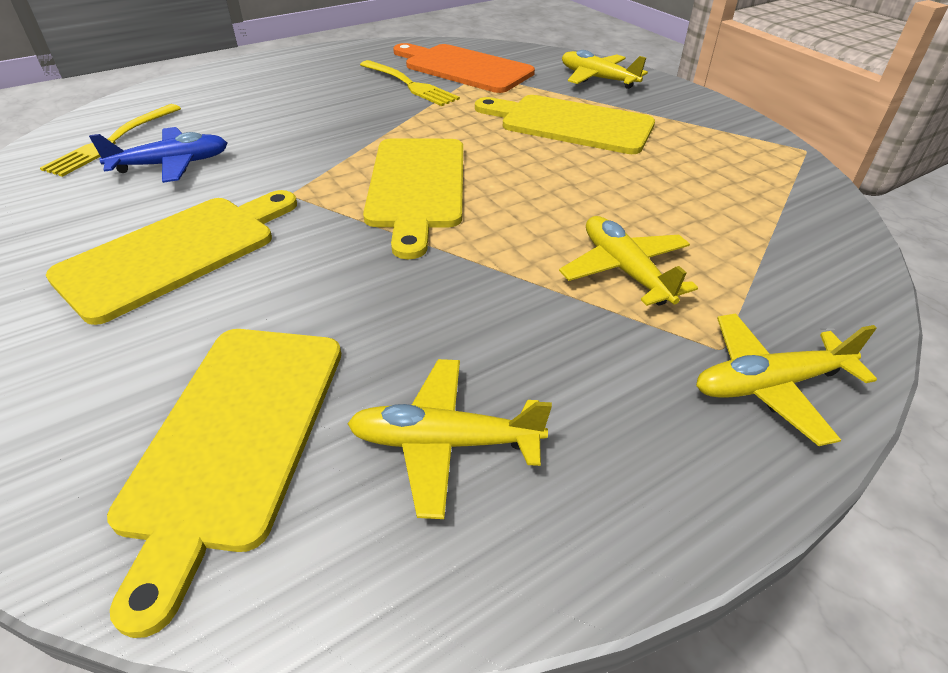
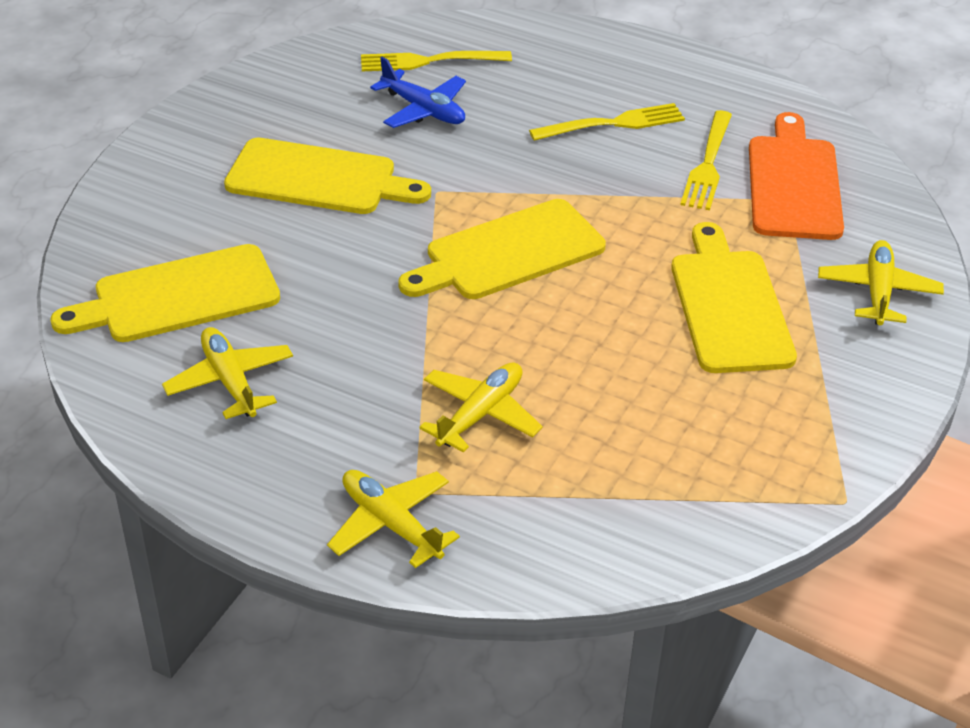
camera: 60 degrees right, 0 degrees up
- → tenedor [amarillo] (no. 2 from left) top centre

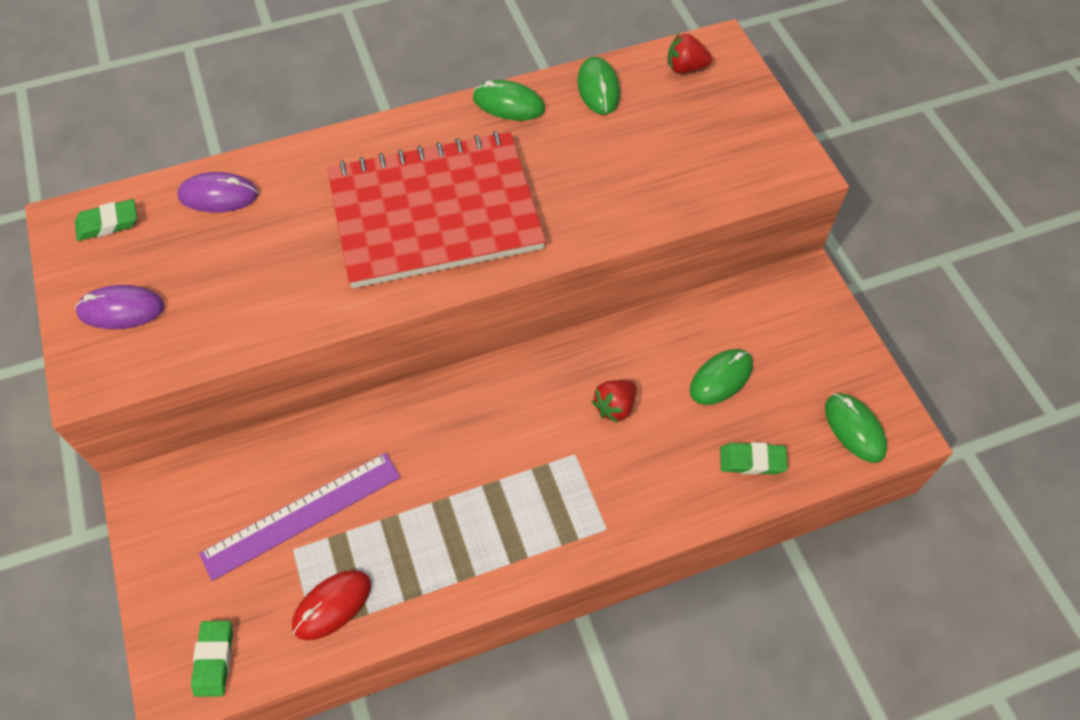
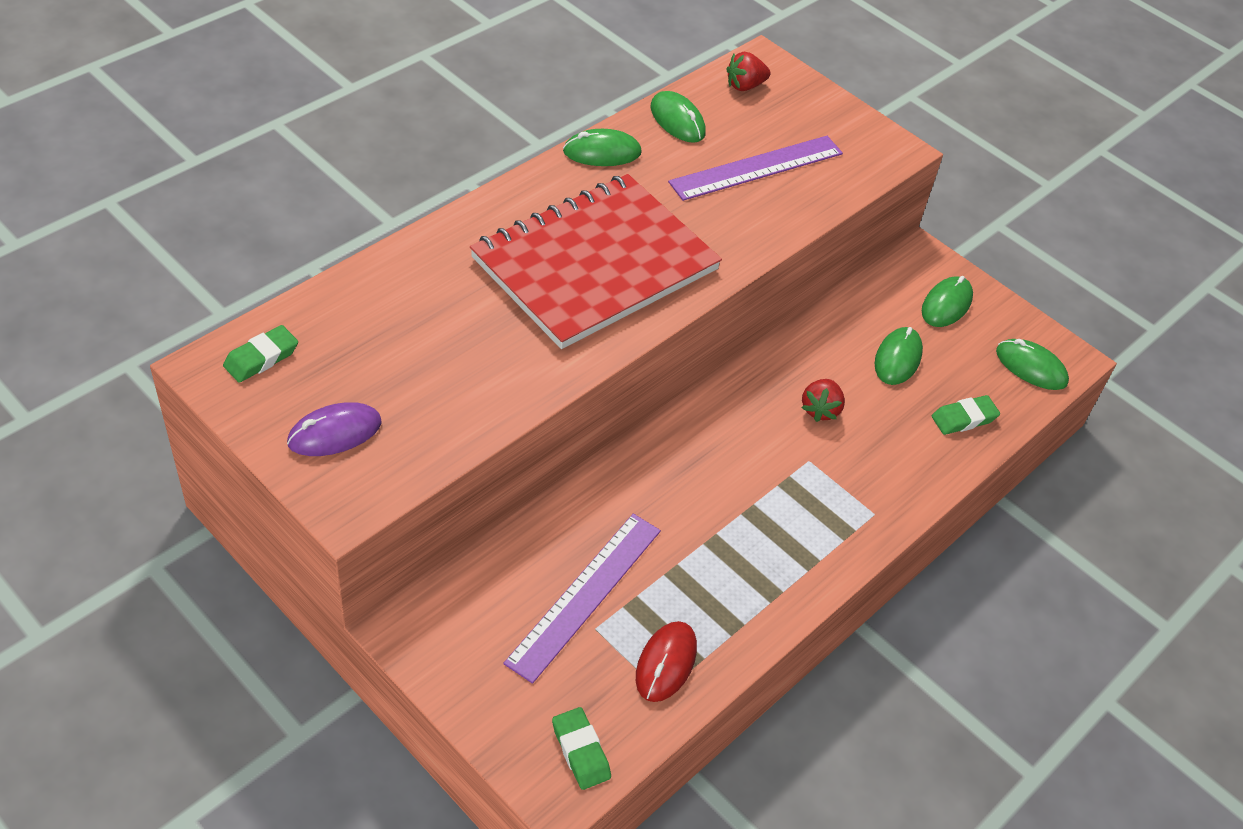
camera: 30 degrees left, 10 degrees down
ratón [morado] (no. 2 from left) top left → -
- → regla [morado] (no. 2 from left) top centre
- → ratón [verde] (no. 4 from left) middle right

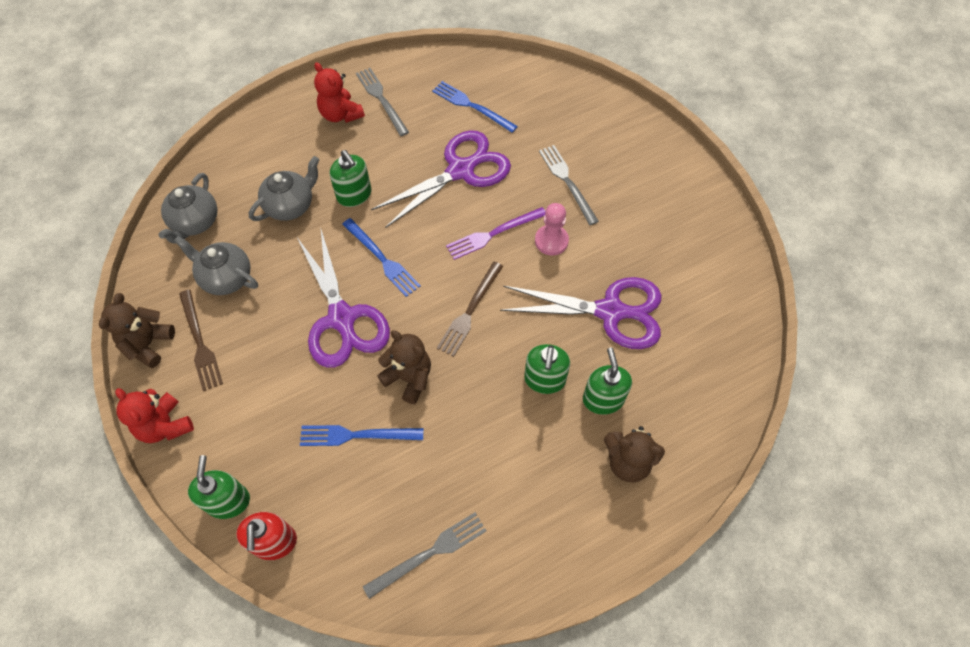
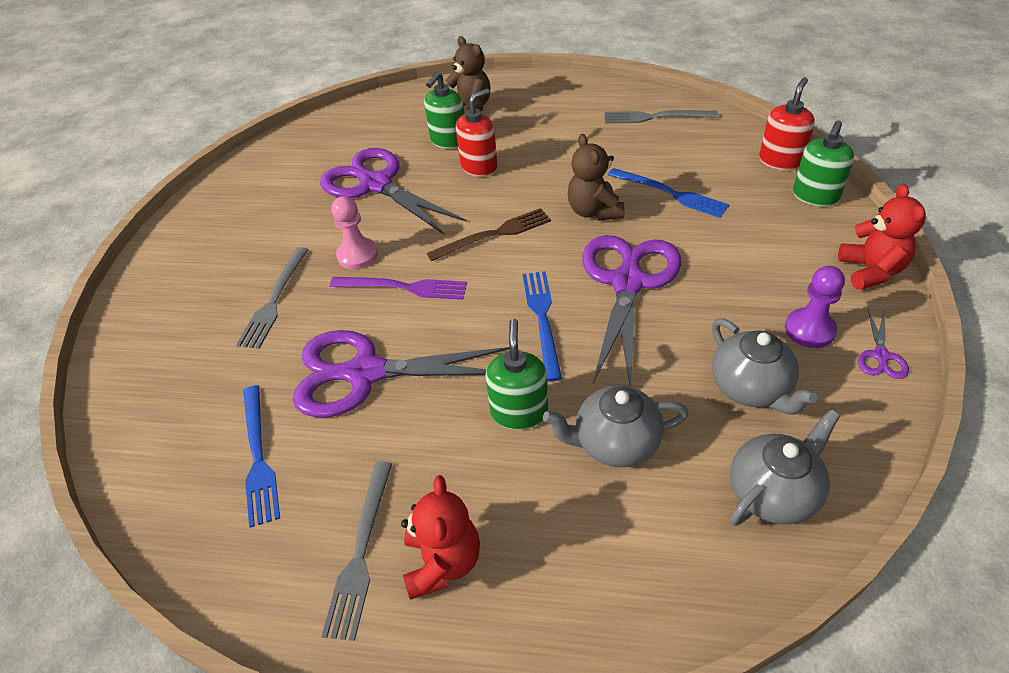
camera: 140 degrees left, 15 degrees down
tenedor [marrón] (no. 1 from left) middle left → peón [morado] middle right
osito [marrón] (no. 1 from left) middle left → tijeras [morado] (no. 4 from left) middle right
dispensador de jabón [verde] (no. 3 from left) centre → dispensador de jabón [rojo] (no. 1 from left) top centre

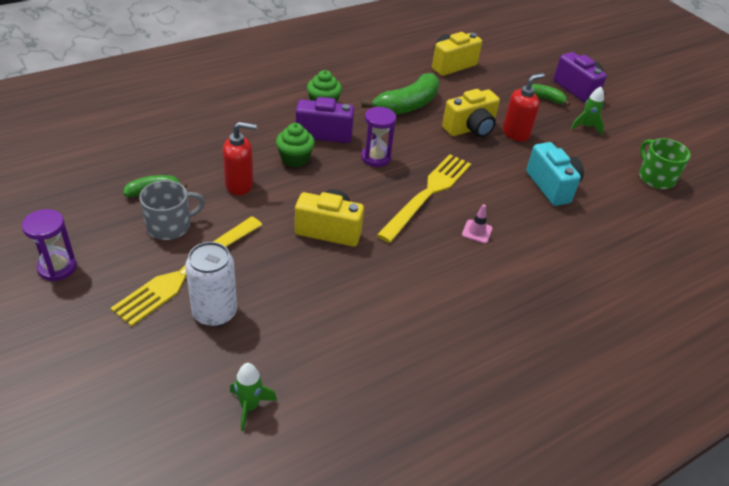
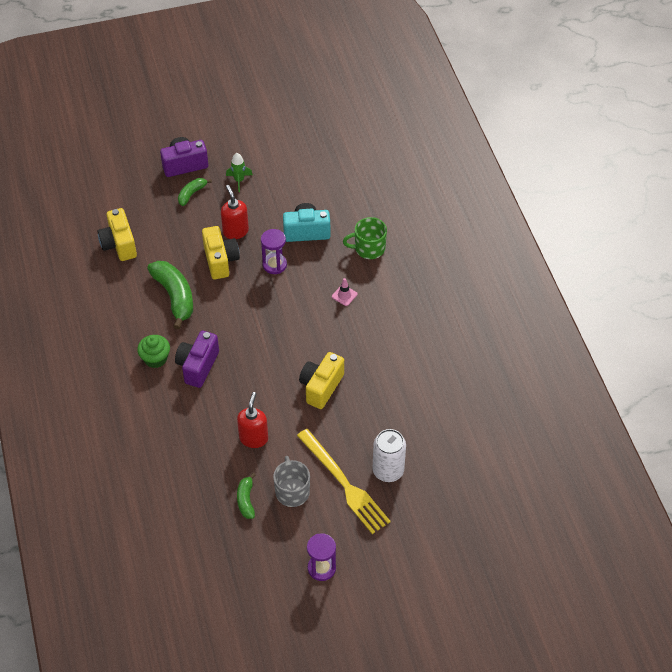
camera: 70 degrees left, 10 degrees up
reloj de arena [morado] (no. 2 from left in the first image) top centre → reloj de arena [morado] (no. 1 from left) centre, relocated
magdalena [verde] (no. 1 from left) top centre → -
taza [verde] middle right → taza [verde] centre, relocated
tenedor [amarillo] (no. 2 from left) centre → -
cohete [verde] (no. 1 from left) bottom centre → -

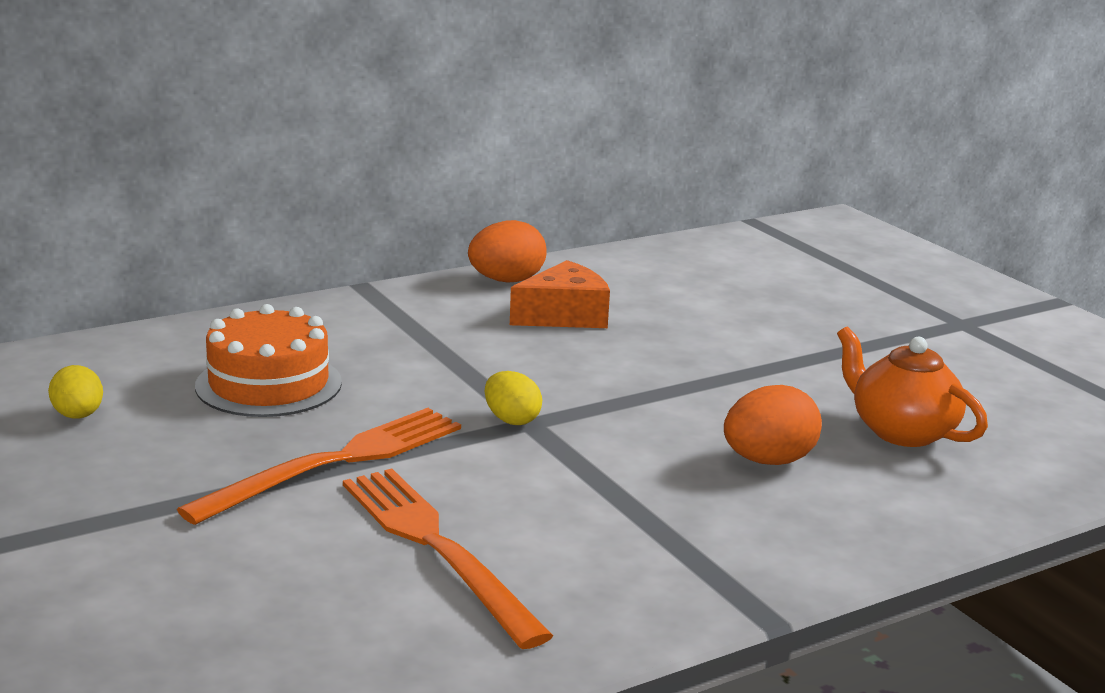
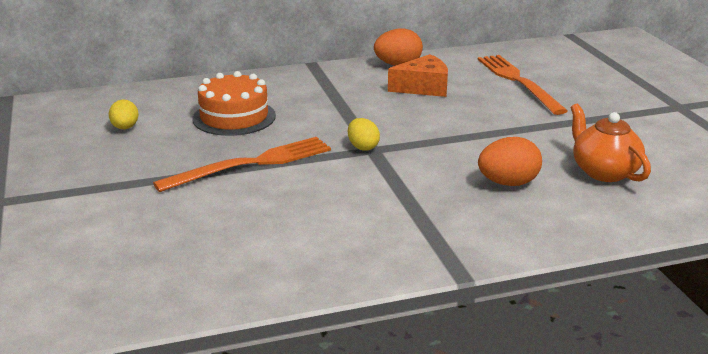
camera: 15 degrees right, 5 degrees up
tenedor [naranja] (no. 2 from left) bottom centre → tenedor [naranja] (no. 2 from left) top right, relocated

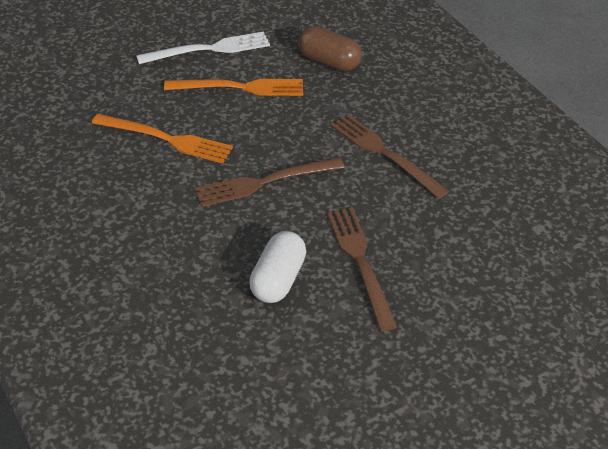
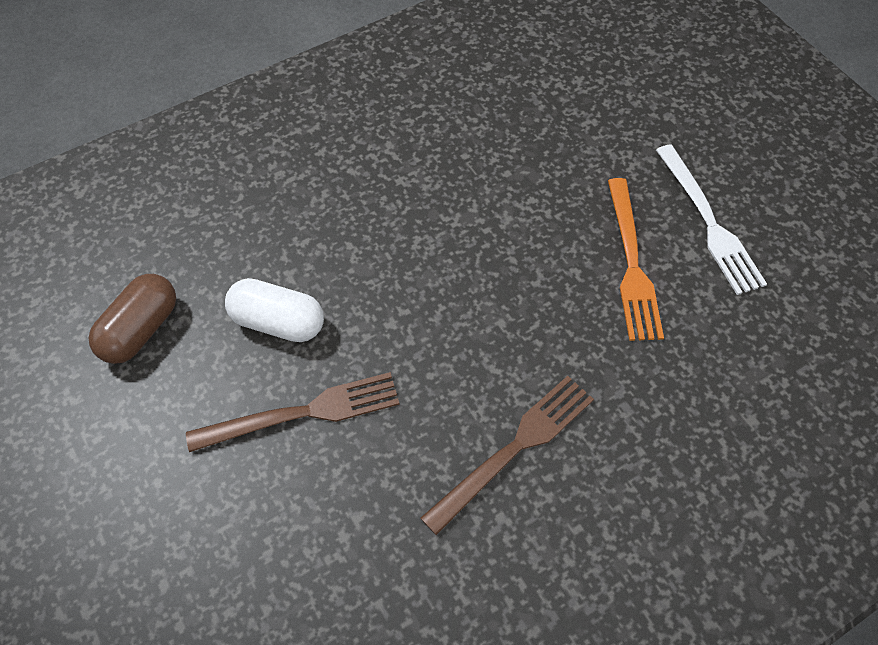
camera: 90 degrees right, 15 degrees up
cápsula [marrón] top centre → cápsula [marrón] middle left, relocated
tenedor [naranja] (no. 1 from left) top left → -
tenedor [marrón] (no. 1 from left) centre → -

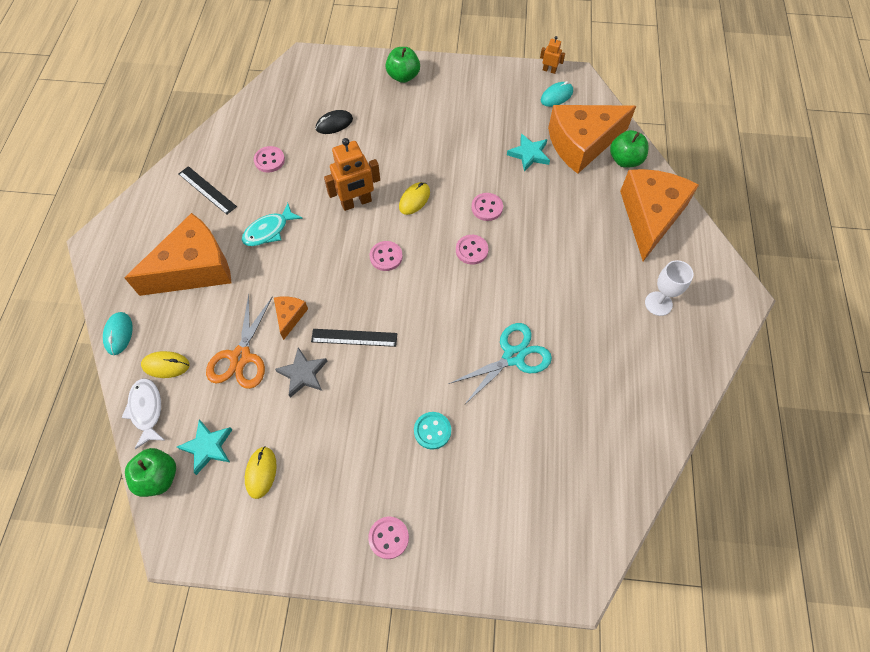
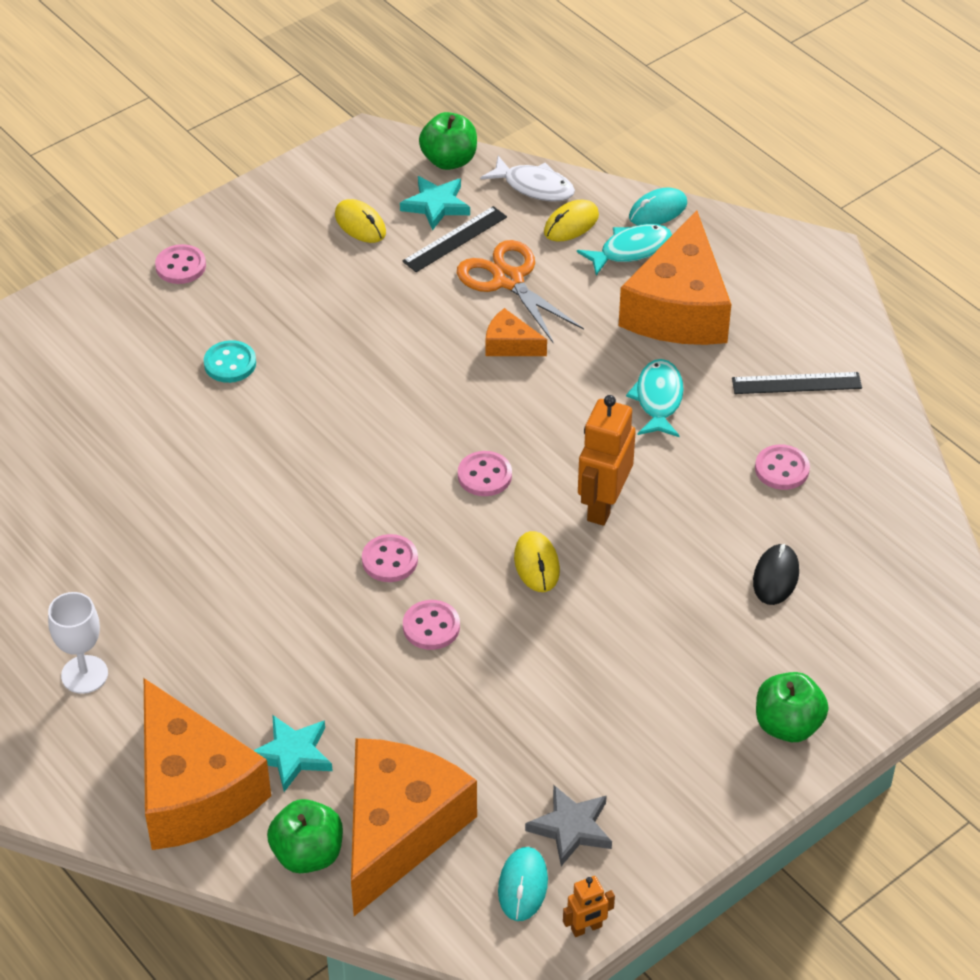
camera: 135 degrees right, 15 degrees down
estrella [turquesa] (no. 2 from left in the first image) top centre → estrella [turquesa] (no. 1 from left) bottom left, relocated
queso [naranja] (no. 2 from left in the first image) centre → queso [naranja] (no. 3 from left) centre, 150 degrees clockwise
ratón [turquesa] (no. 1 from left in the first image) middle left → ratón [turquesa] (no. 2 from left) top right, 75 degrees counterclockwise
tijeras [turquesa] centre → -
regla [negro] (no. 2 from left in the first image) centre → regla [negro] (no. 1 from left) top centre, relocated
estrella [gris] centre → estrella [gris] bottom centre, relocated
- → pez [turquesa] (no. 1 from left) top centre

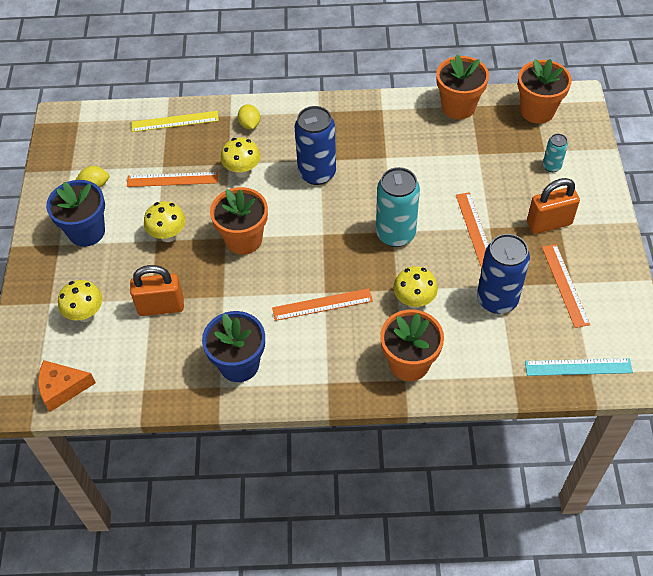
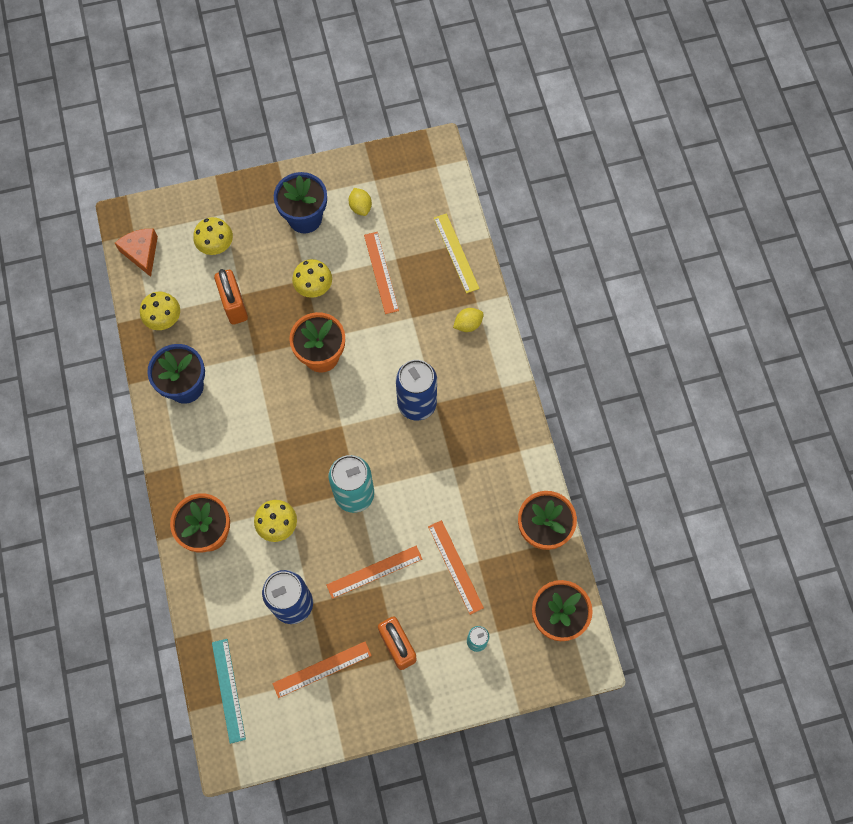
camera: 75 degrees right, 15 degrees up
seta [amarillo] (no. 3 from left in the first image) top centre → seta [amarillo] (no. 1 from left) middle left, relocated
regla [naranja] (no. 2 from left in the first image) centre → regla [naranja] (no. 4 from left) bottom centre, relocated

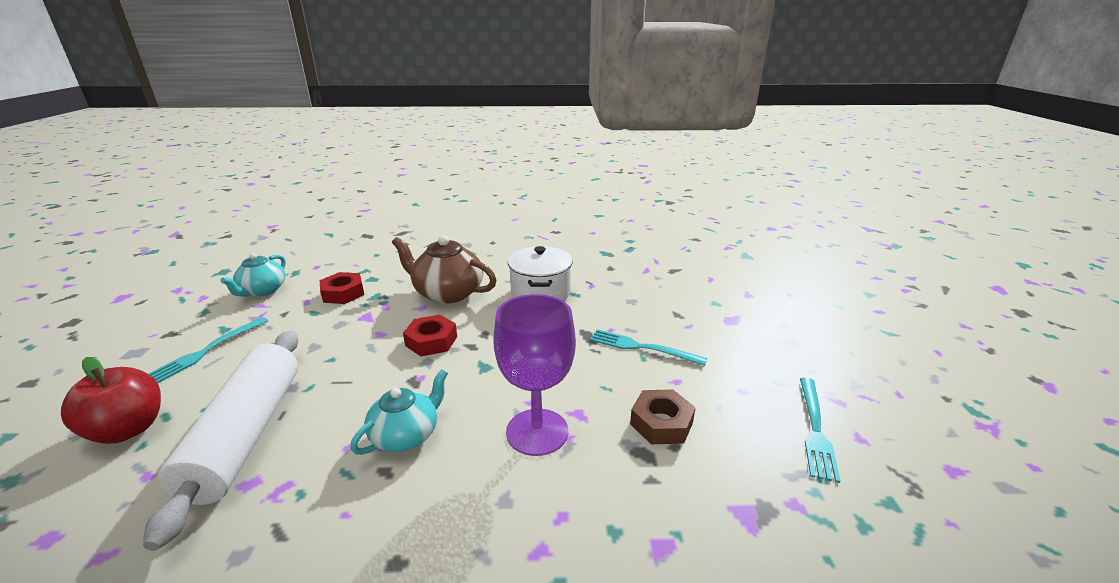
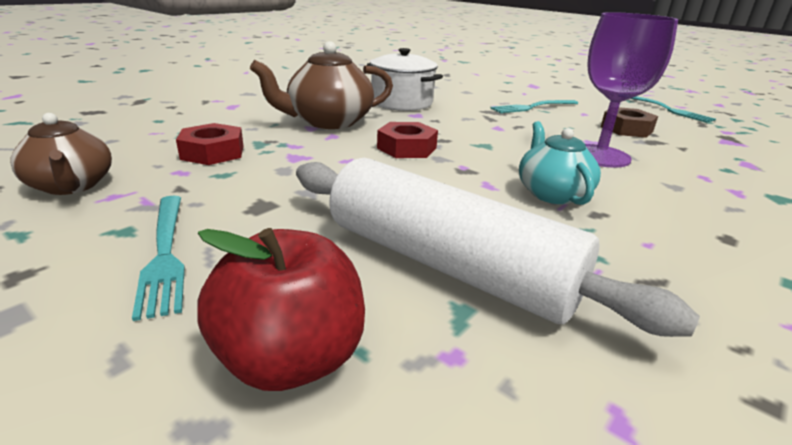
camera: 50 degrees left, 0 degrees up
tetera [turquesa] (no. 1 from left) middle left → tetera [marrón] (no. 1 from left) middle left

